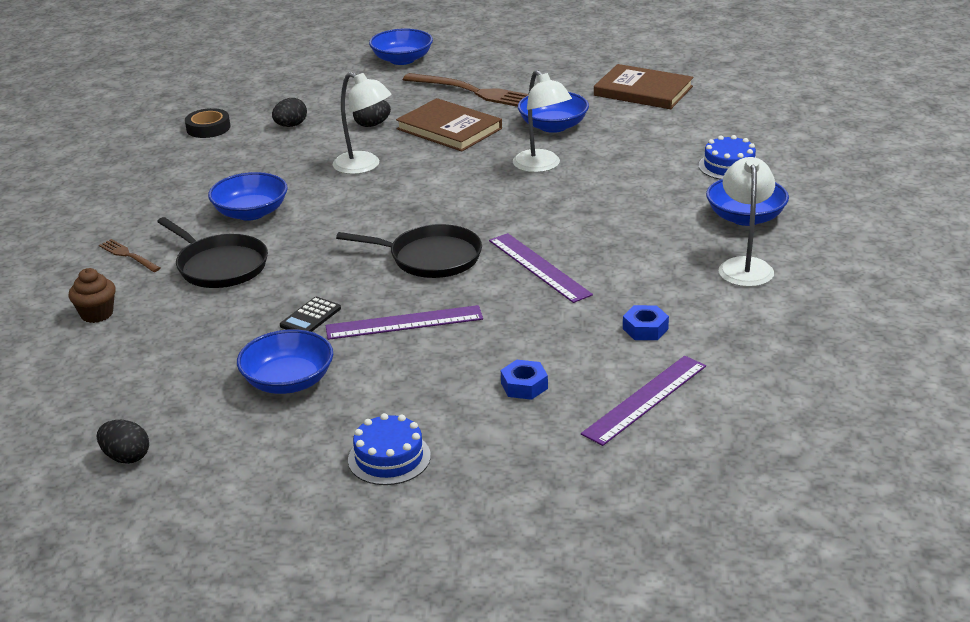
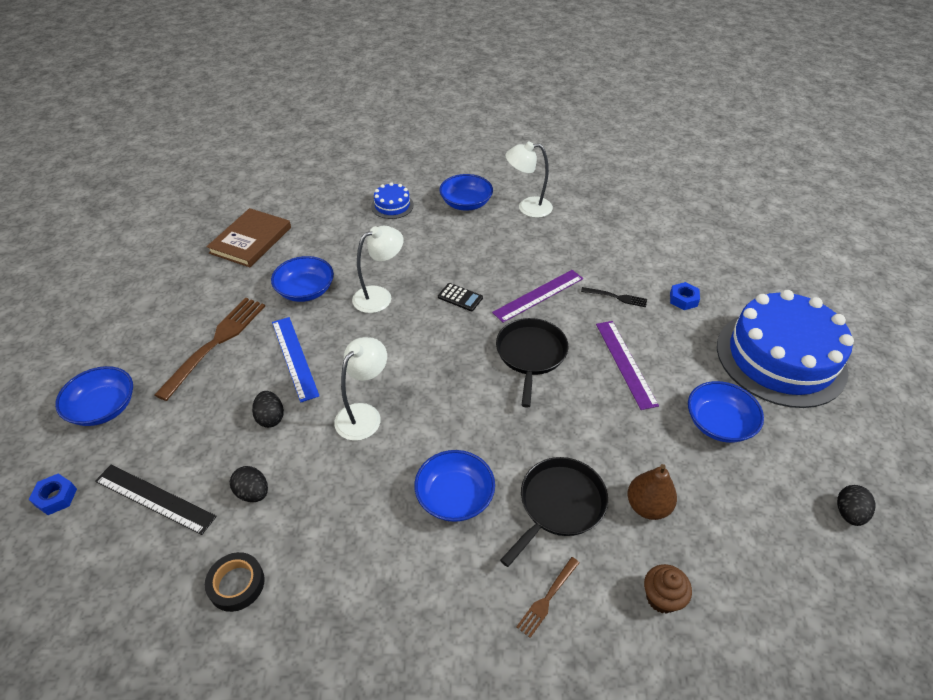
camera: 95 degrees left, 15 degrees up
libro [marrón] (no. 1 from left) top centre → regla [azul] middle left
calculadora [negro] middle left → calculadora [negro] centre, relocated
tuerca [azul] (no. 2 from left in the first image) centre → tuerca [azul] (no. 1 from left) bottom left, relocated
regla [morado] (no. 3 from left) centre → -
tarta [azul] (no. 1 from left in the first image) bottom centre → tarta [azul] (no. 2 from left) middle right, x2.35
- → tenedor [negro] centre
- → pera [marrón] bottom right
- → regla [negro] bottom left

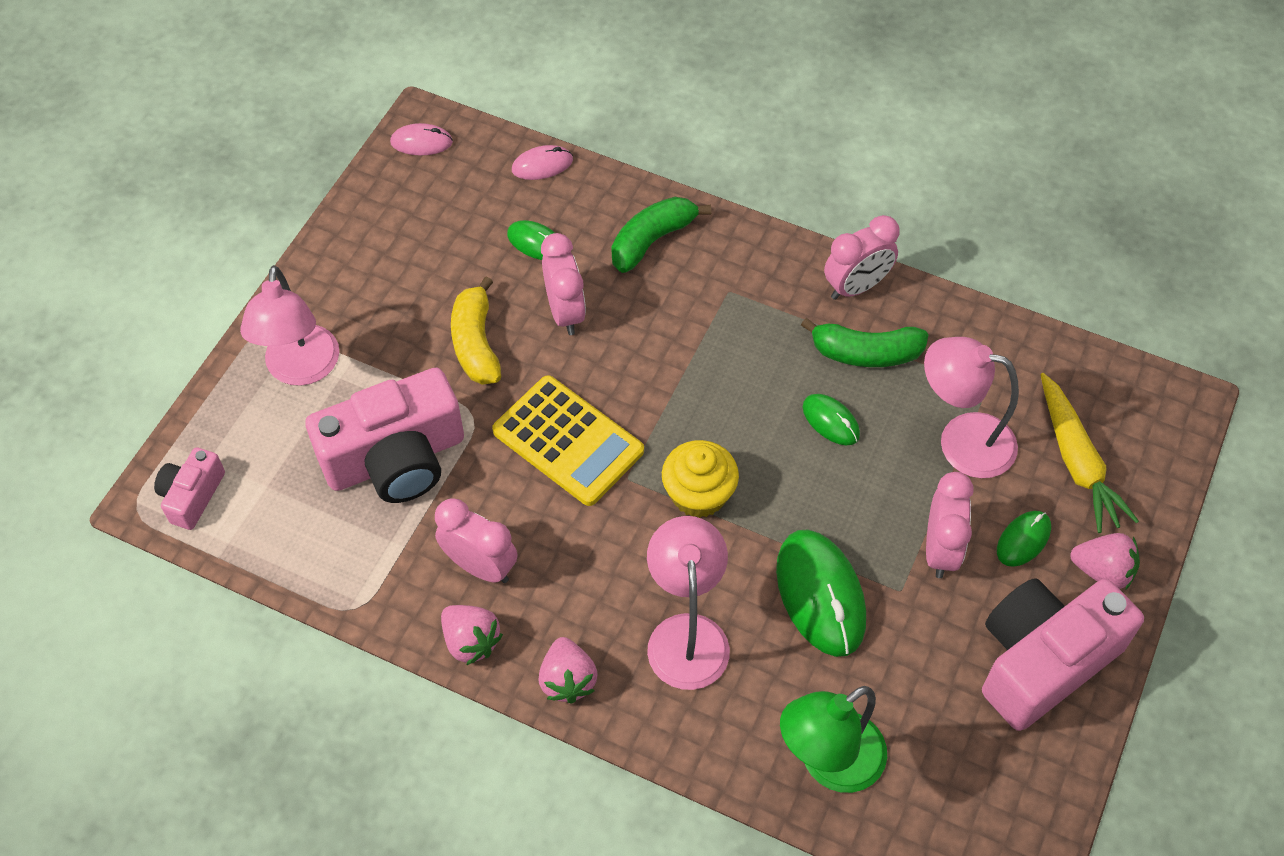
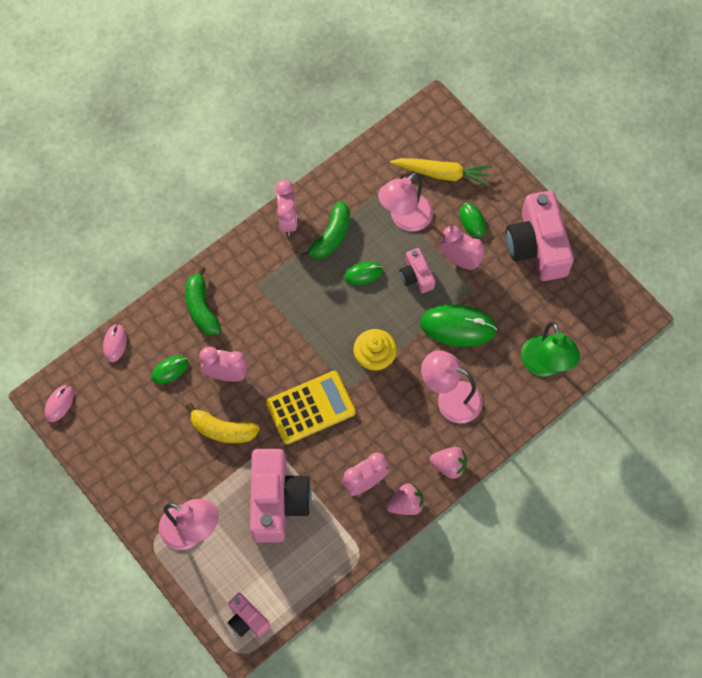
camera: 65 degrees left, 10 degrees up
fresa [rosa] (no. 3 from left) middle right → -
- → cámara [rosa] (no. 3 from left) centre

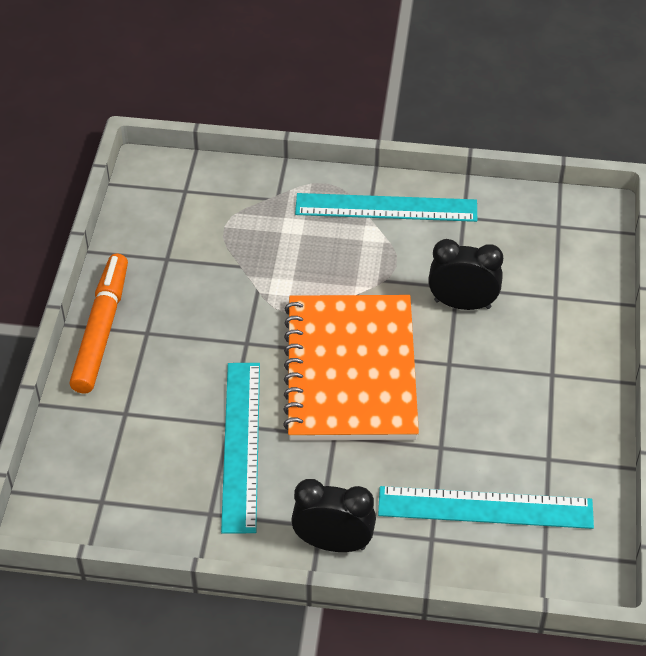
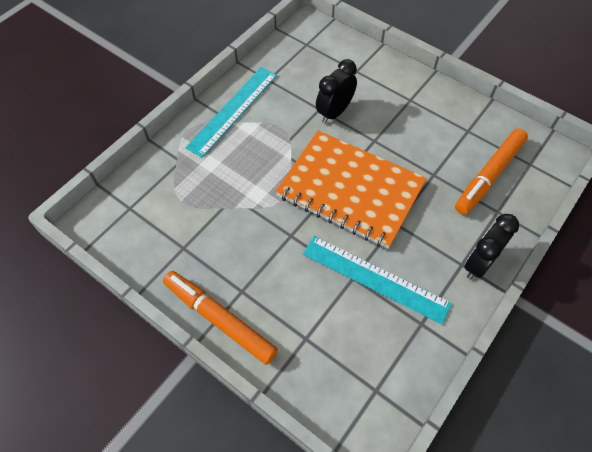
camera: 60 degrees left, 10 degrees up
regla [turquesa] (no. 3 from left) bottom right → rotulador [naranja] (no. 2 from left) middle right

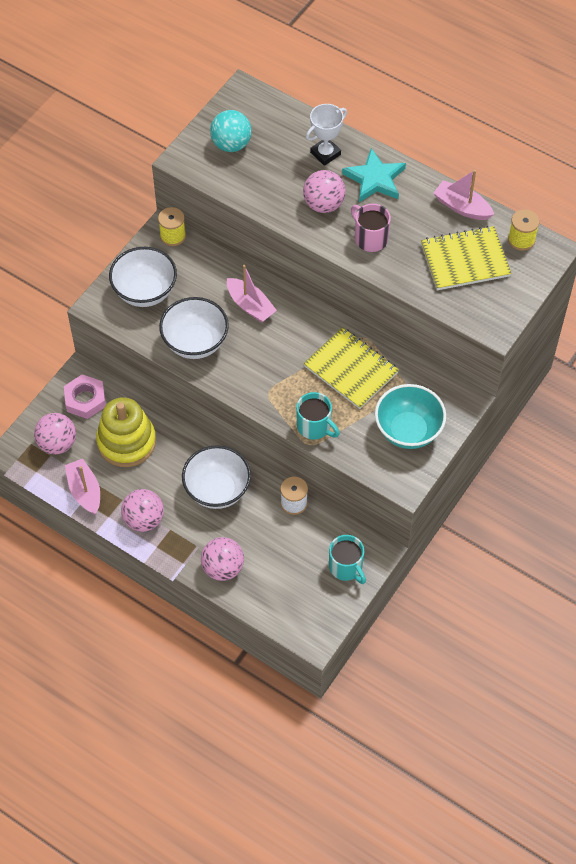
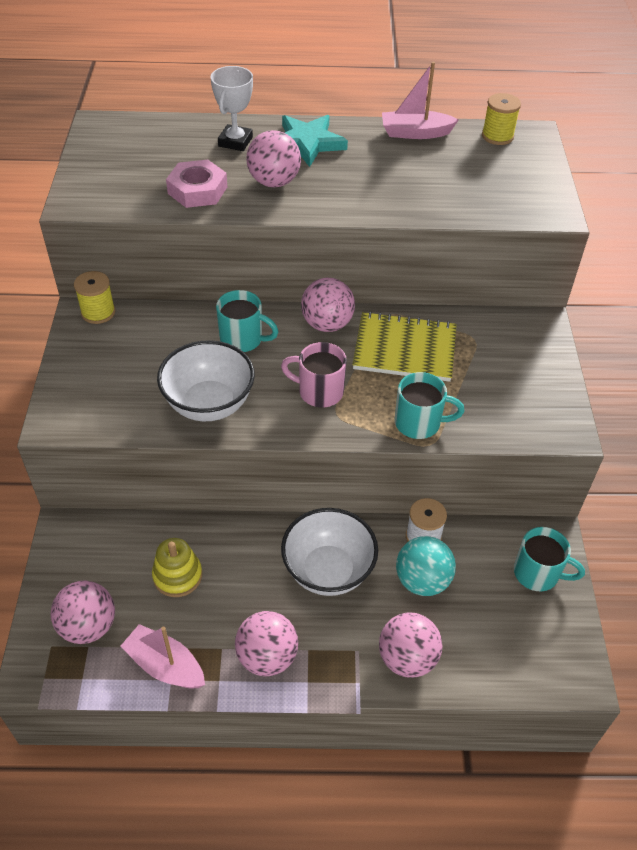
camera: 35 degrees left, 10 degrees down
pelota [turquesa] top centre → pelota [turquesa] middle right, relocated
taza [rosa] top centre → taza [rosa] centre, relocated
cuaderno [amarillo] (no. 2 from left) top right → -
cuenco [blanco] (no. 1 from left) top left → -
barco [rosa] (no. 2 from left) centre → taza [turquesa] (no. 1 from left) centre
tuerca [rosa] middle left → tuerca [rosa] top left, relocated
cuenco [turquesa] middle right → -
juguete apilable [amarillo] middle left → juguete apilable [amarillo] bottom left, x0.59
- → pelota [rosa] (no. 4 from left) centre

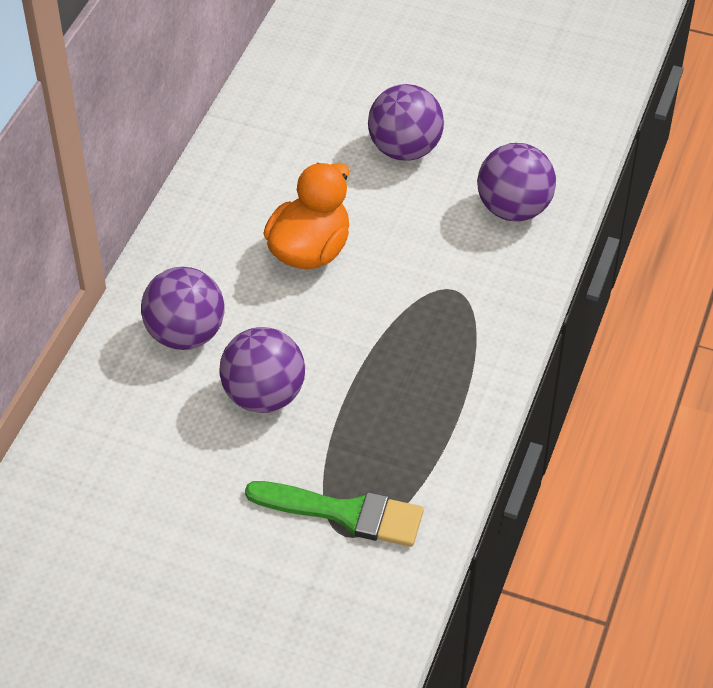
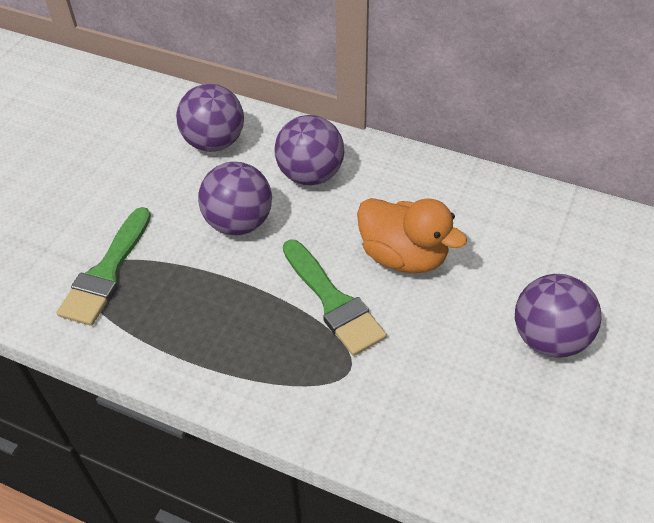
camera: 95 degrees right, 0 degrees up
pelota [morado] (no. 4 from left in the first image) top right → pelota [morado] (no. 1 from left) top left, relocated
- → pincel [verde] (no. 2 from left) centre

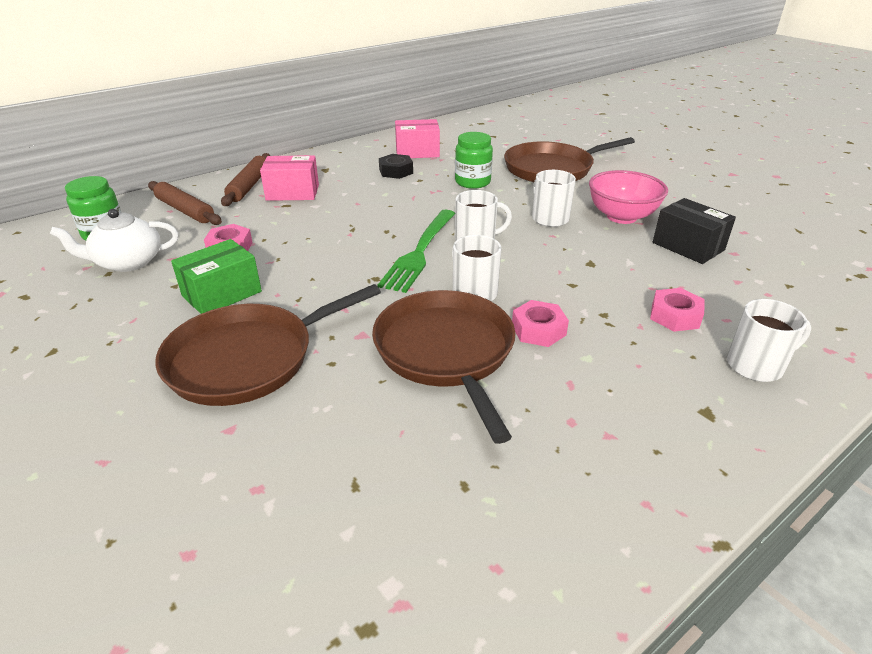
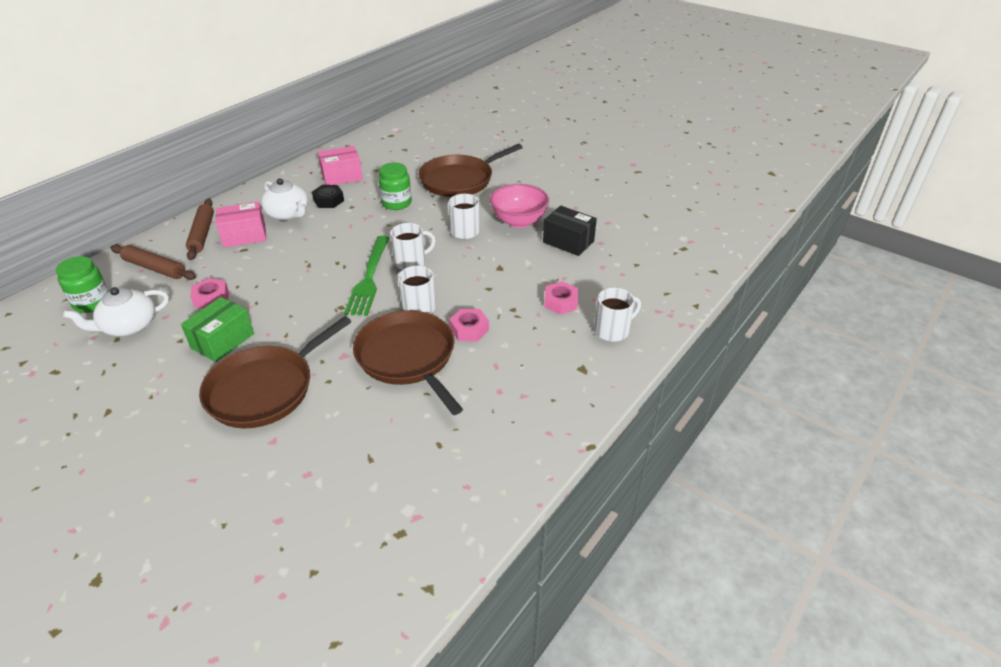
camera: 15 degrees left, 5 degrees up
- → tetera [blanco] (no. 2 from left) top left

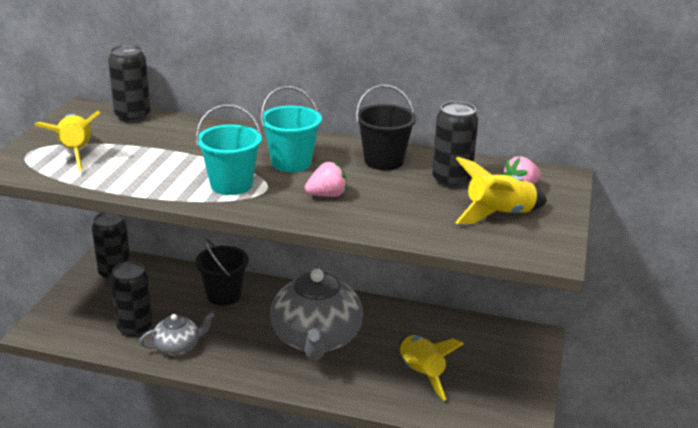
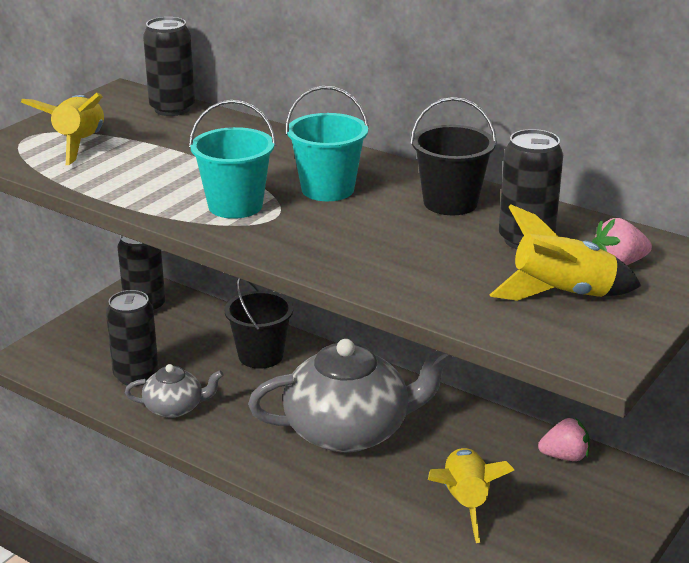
camera: 20 degrees right, 0 degrees up
fresa [rosa] (no. 1 from left) centre → fresa [rosa] (no. 1 from left) bottom right, relocated
tetera [gris] (no. 2 from left) bottom centre, 120 degrees counterclockwise

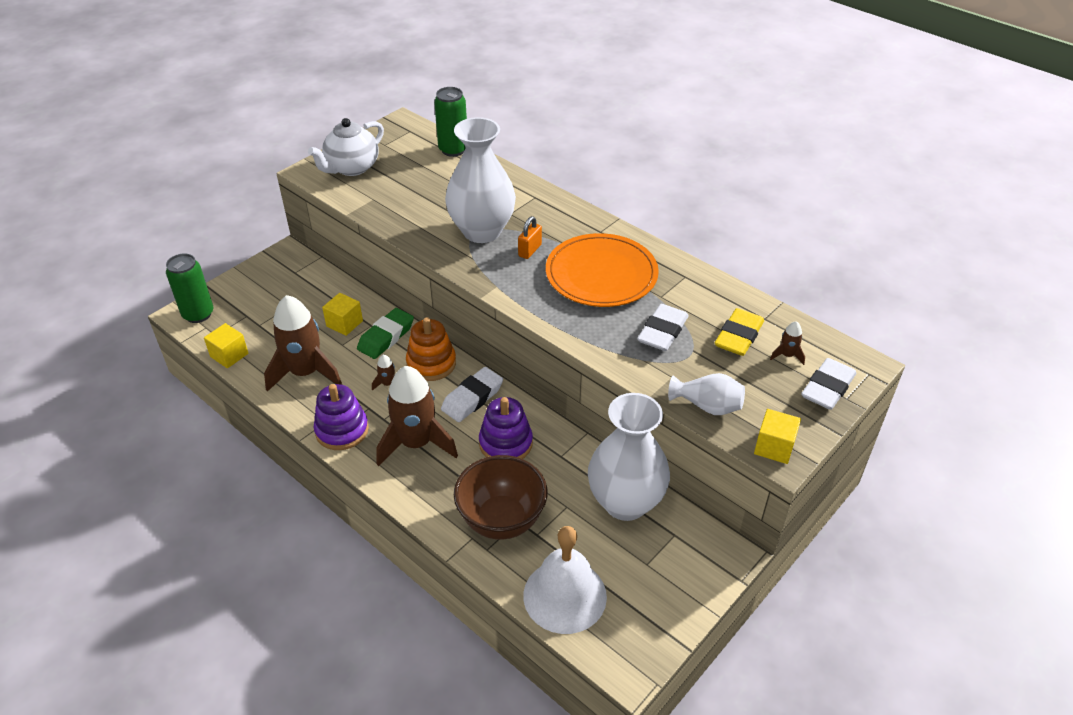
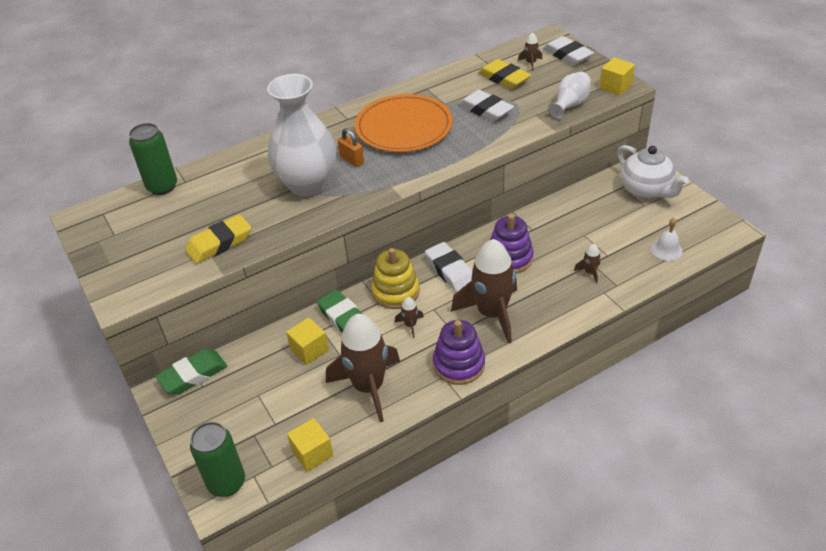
camera: 70 degrees left, 0 degrees up
tetera [blanco] top left → tetera [blanco] top right, relocated
juguete apilable [naranja] centre → juguete apilable [amarillo] centre
florero [blanco] (no. 2 from left) centre → -
cuenco [marrón] bottom centre → cohete [marrón] (no. 5 from left) middle right
campana [blanco] bottom centre → campana [blanco] middle right, x0.48
- → goma de borrar [amarillo] (no. 1 from left) middle left
- → goma de borrar [verde] (no. 1 from left) bottom left

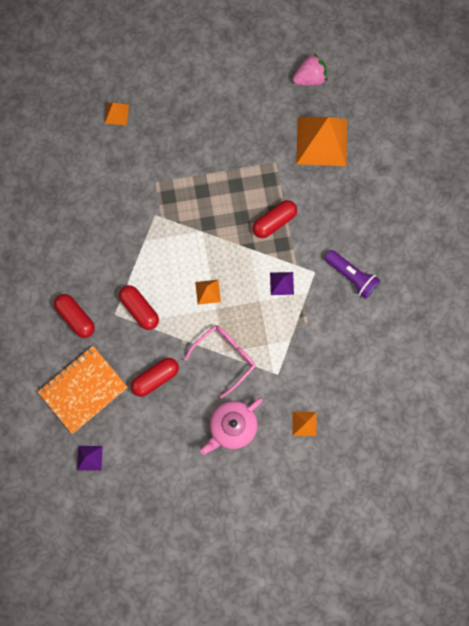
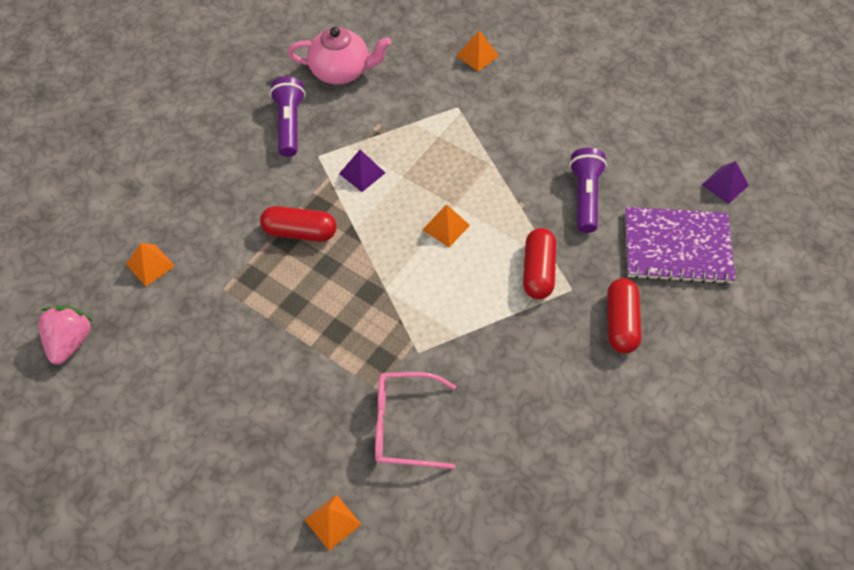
camera: 135 degrees left, 20 degrees down
fresa [rosa] top centre → fresa [rosa] middle left, 75 degrees clockwise
pirámide [naranja] (no. 4 from left in the first image) top right → pirámide [naranja] (no. 1 from left) middle left, x0.45
gafas [rosa] centre → gafas [rosa] bottom centre, relocated
cuaderno [naranja] middle left → cuaderno [morado] middle right
cápsula [rojo] (no. 3 from left) middle left → lámpara de mano [morado] (no. 2 from left) middle right
tetera [rosa] bottom centre → tetera [rosa] top centre, relocated

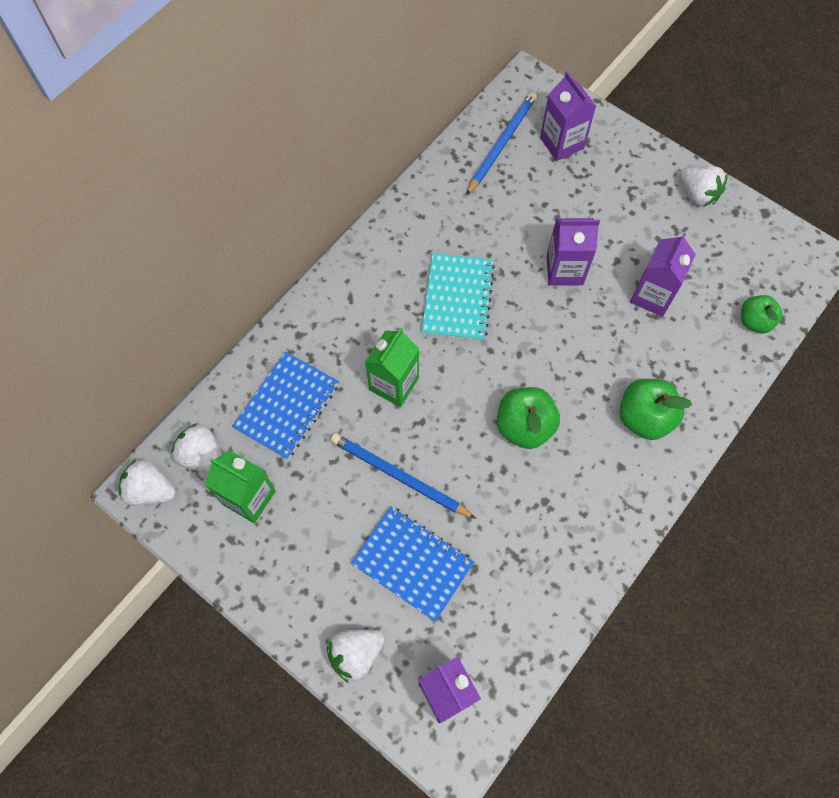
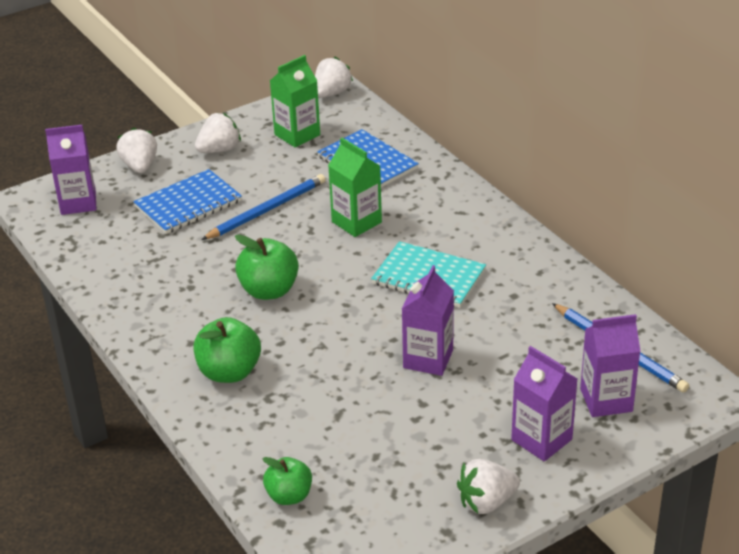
camera: 110 degrees right, 30 degrees down
cartón de leche [morado] (no. 4 from left in the first image) middle right → cartón de leche [morado] (no. 3 from left) bottom right, relocated
fresa [blanco] (no. 2 from left) middle left → fresa [blanco] (no. 2 from left) top left, relocated

